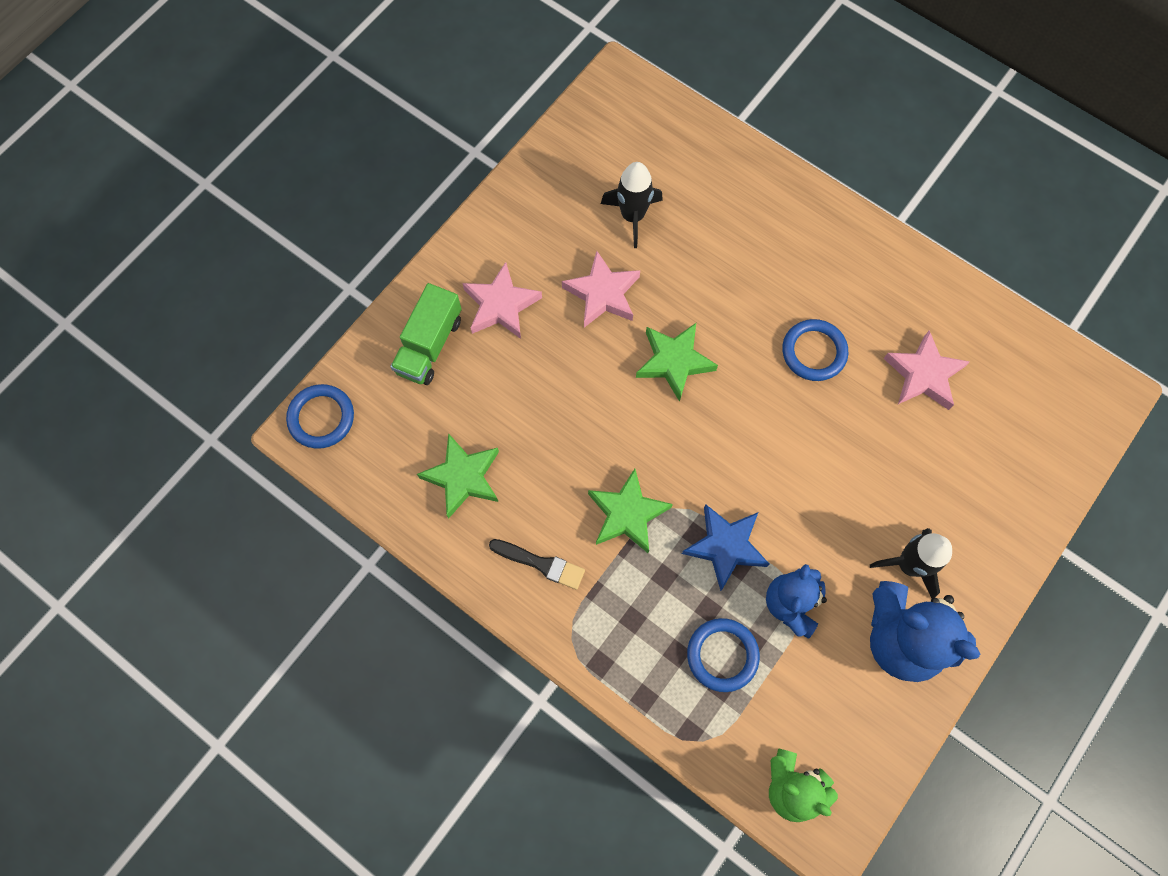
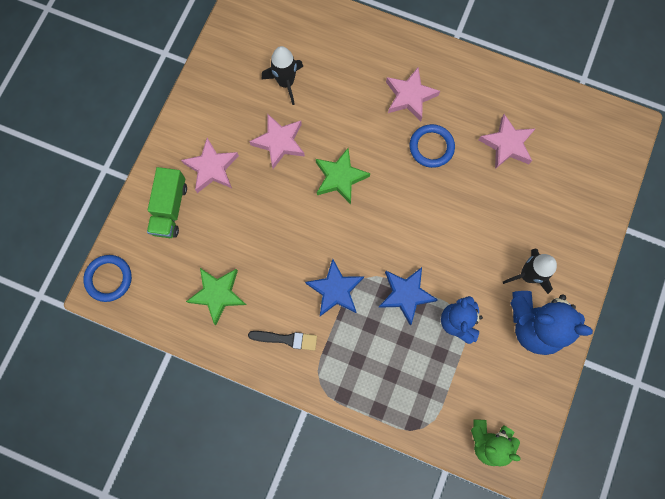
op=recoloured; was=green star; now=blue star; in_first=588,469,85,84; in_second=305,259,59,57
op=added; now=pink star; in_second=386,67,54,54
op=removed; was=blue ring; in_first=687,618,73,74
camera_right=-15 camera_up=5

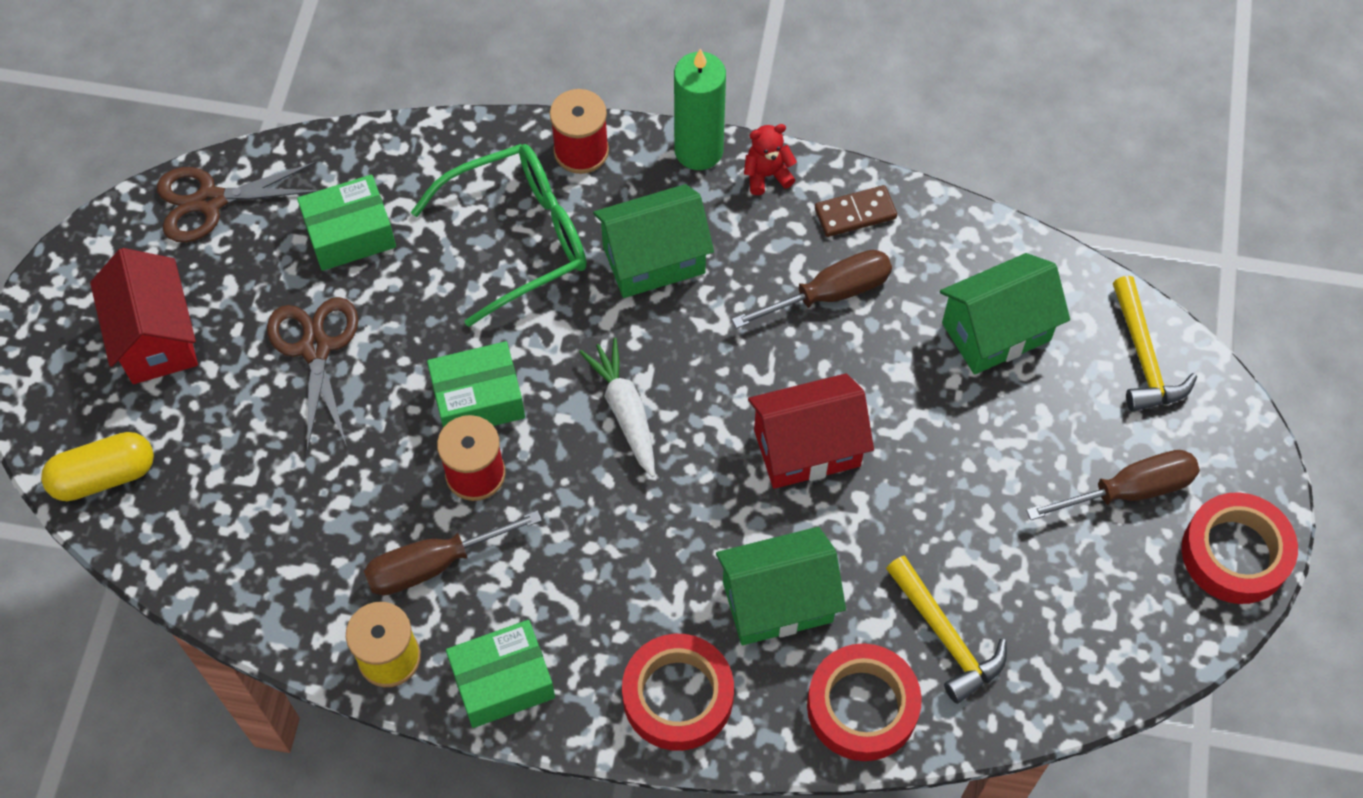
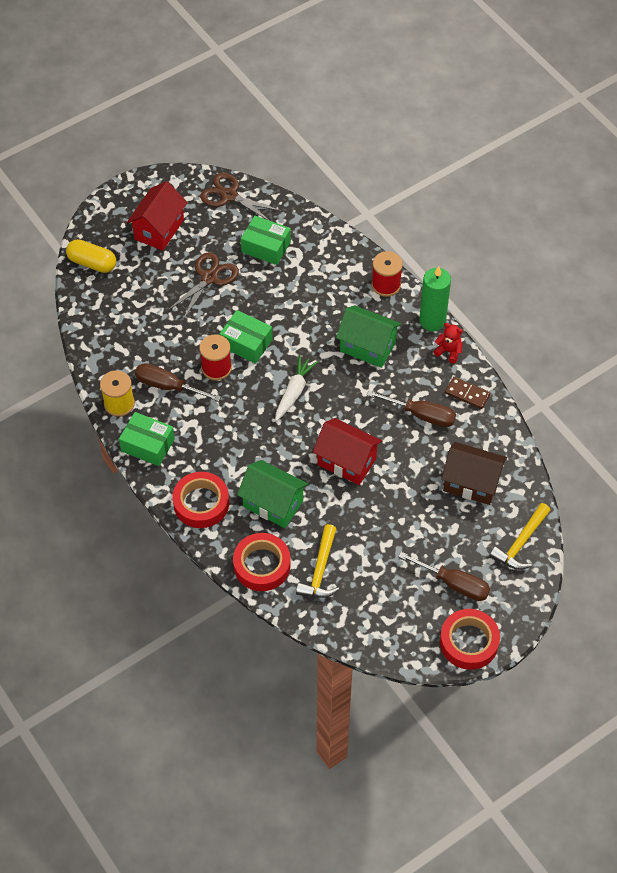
op=recoloured; was=green house; now=brown house; in_first=940,253,130,122; in_second=441,442,66,63
op=removed; was=green glasses; in_first=411,144,176,183
camera_right=45 camera_up=-5

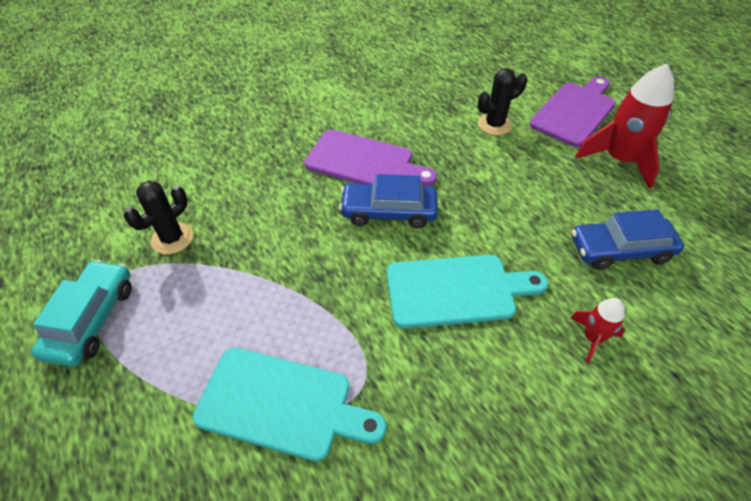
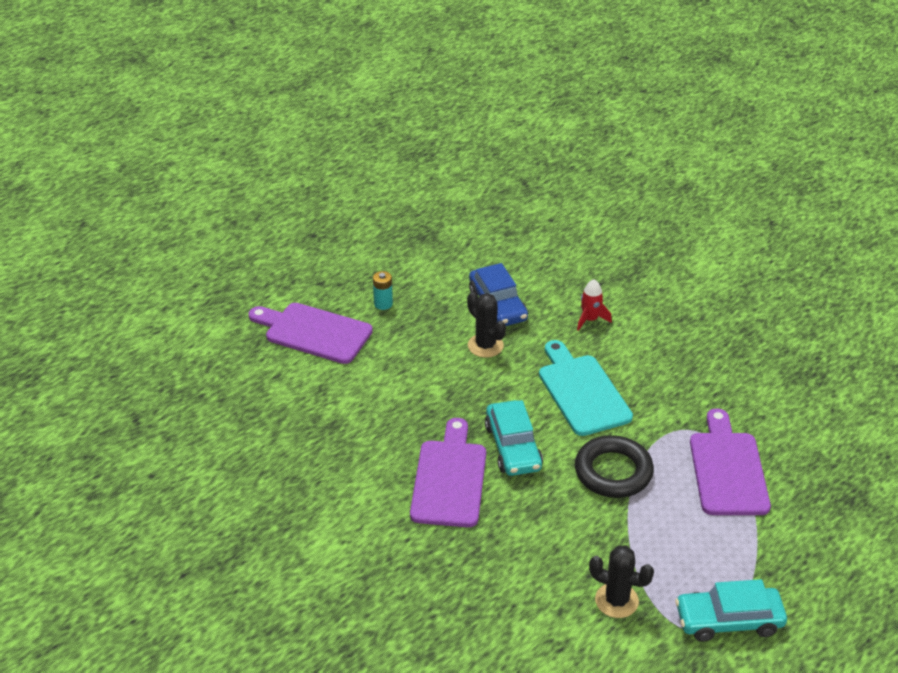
op=replaced; was=red rocket; now=turquoise battery; in_first=575,64,99,124; in_second=373,271,20,39
op=moved; was=black cactus; in_first=478,68,49,67; in_second=467,292,39,66
op=recoloured; was=blue car; now=turquoise car; in_first=339,174,99,54; in_second=485,400,58,76
op=added; now=black ring; in_second=575,435,79,63
op=recoloured; was=turquoise cutting board; now=purple cutting board; in_first=193,347,193,115; in_second=690,408,81,107
camera_right=-105 camera_up=-10

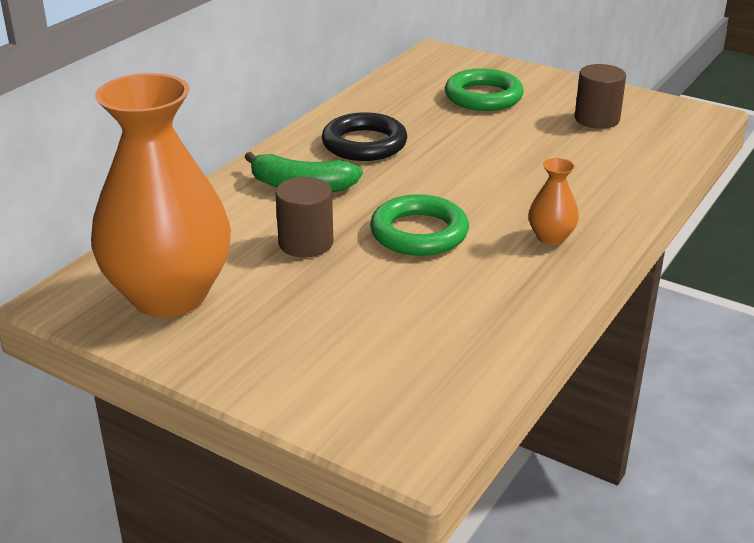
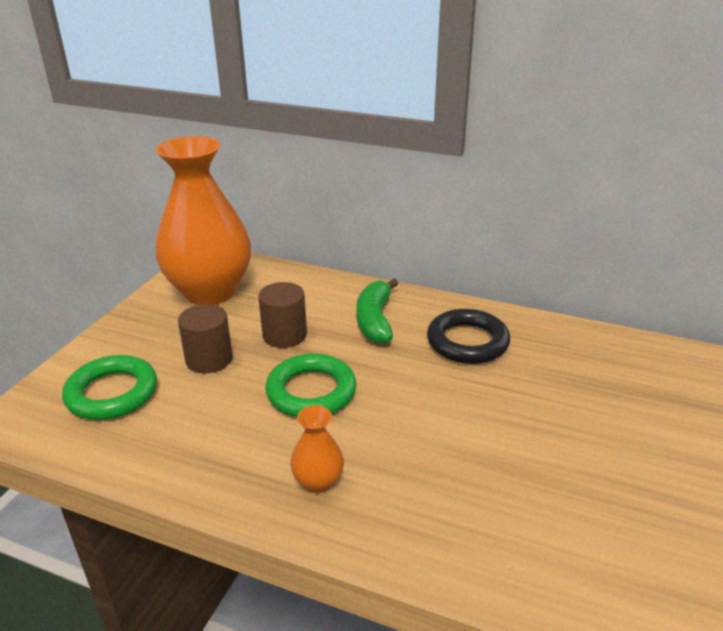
op=moved; was=green ring; in_first=445,68,79,43; in_second=62,355,95,65
op=moved; was=brown cylinder; in_first=575,64,51,65; in_second=178,304,55,69
camera_right=80 camera_up=0

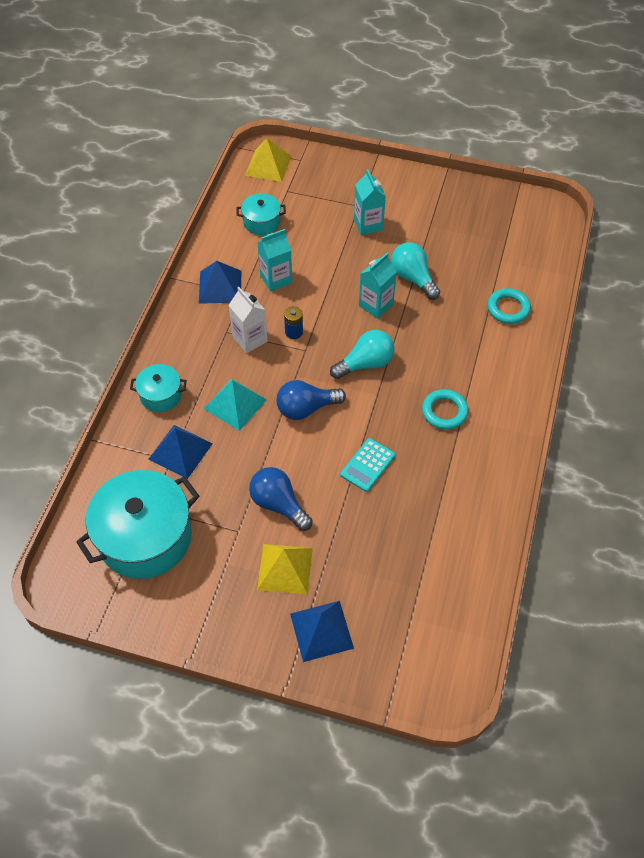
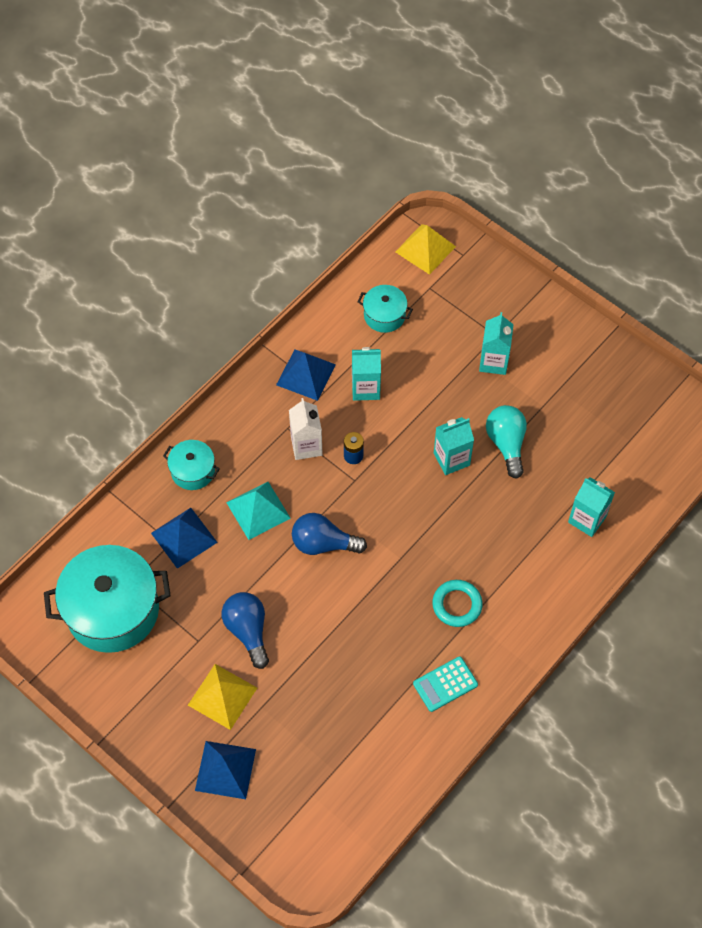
op=moved; was=turquoise calculator; in_first=340,438,55,54; in_second=413,656,65,56
op=replaced; was=turquoise ring; now=turquoise carton; in_first=488,288,43,36; in_second=568,477,47,60
op=removed; was=turquoise light bulb; in_first=330,330,65,49
camera_right=25 camera_up=5

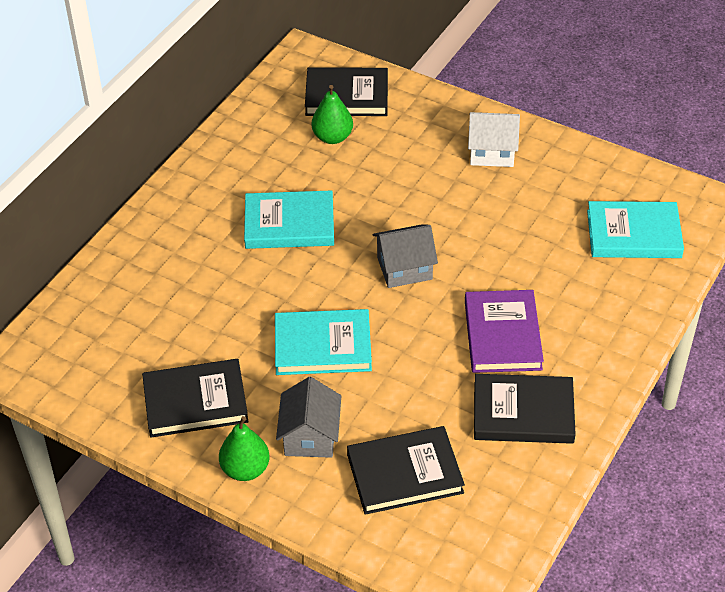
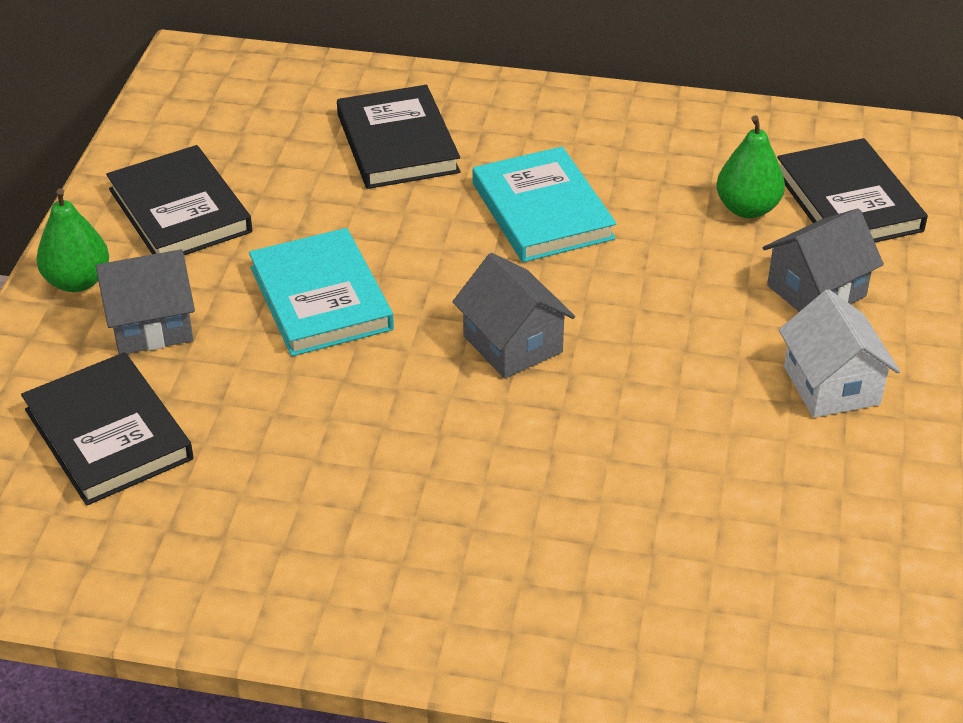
op=moved; was=black book; in_first=474,374,102,70; in_second=337,85,123,104
op=added; now=grey house; in_second=763,208,121,104
op=removed; was=purple book; in_first=465,290,79,83
op=removed; was=turquoise book; in_first=587,201,97,57
camera_right=70 camera_up=-5

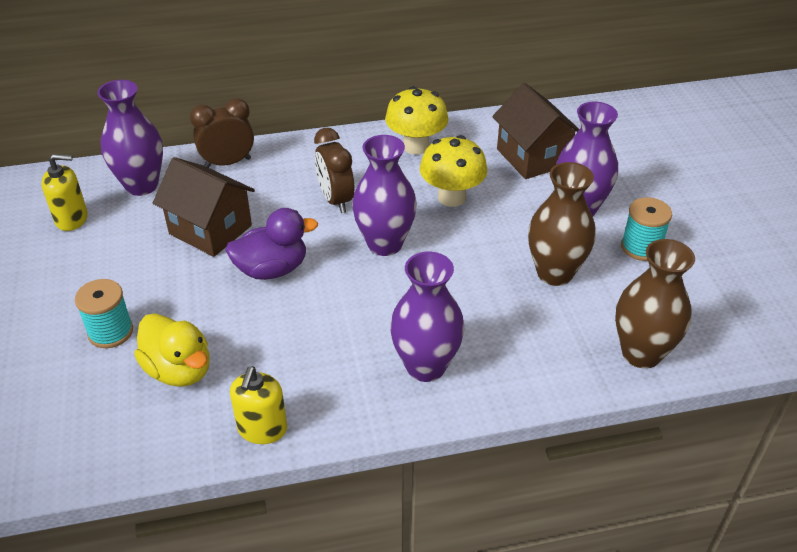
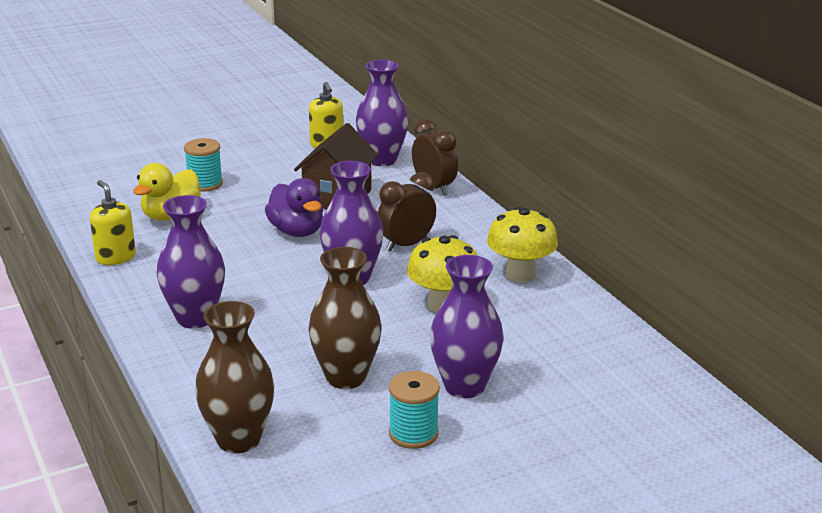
op=turned; was=yellow soap dispenser; in_first=230,366,57,78; in_second=90,180,46,85; clockwise=60
op=removed; was=brown house; in_first=492,83,87,96
camera_right=75 camera_up=-15

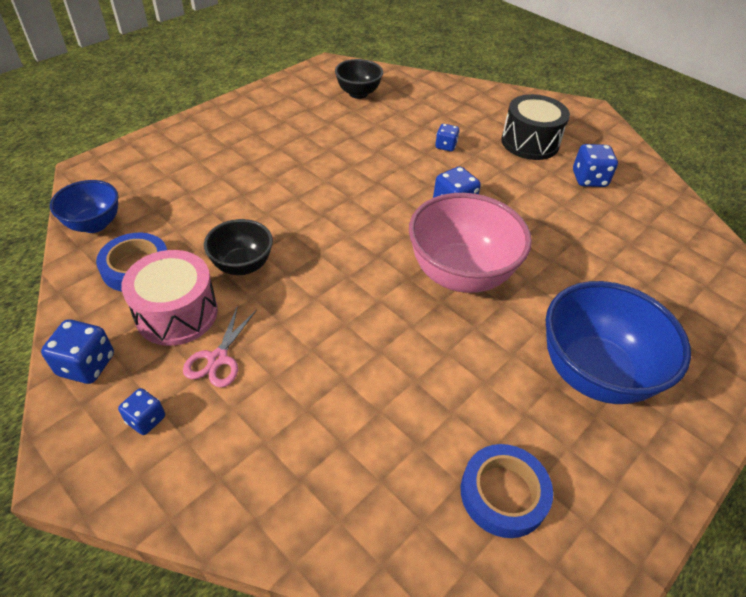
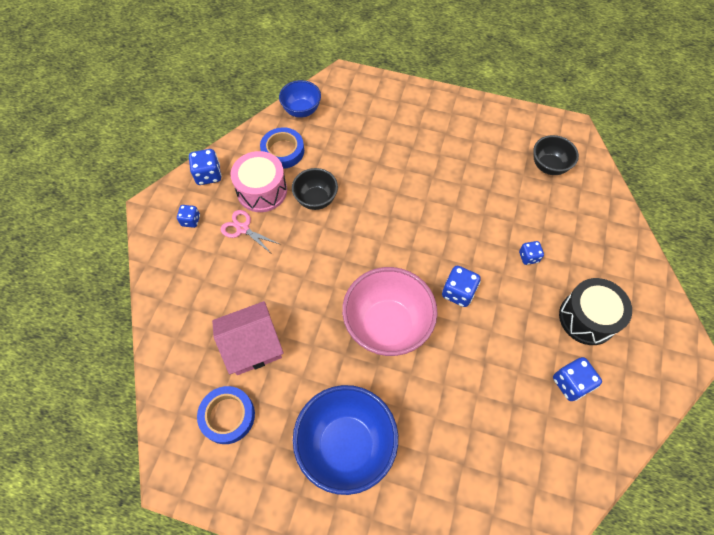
op=added; now=pink house; in_second=212,301,72,74
op=turned; was=pink scissors; in_first=183,306,74,82; in_second=220,210,59,43; clockwise=45
camera_right=65 camera_up=15

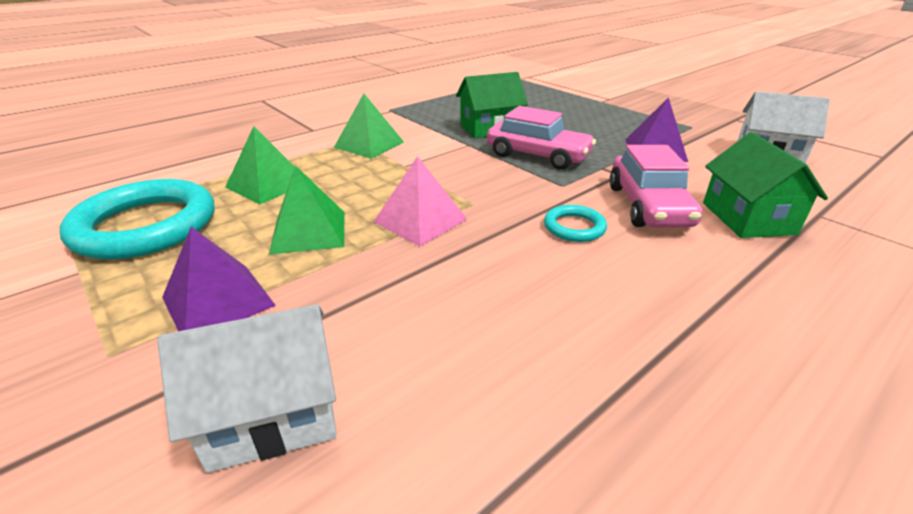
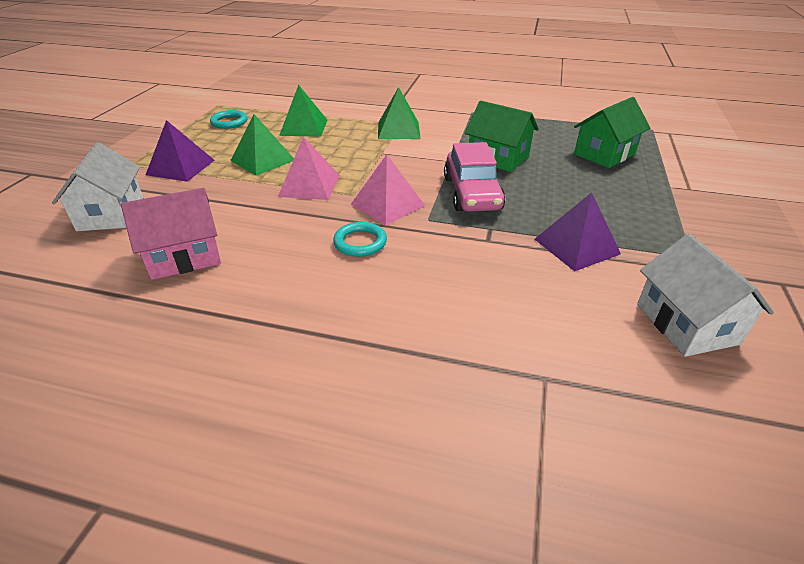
op=turned; was=white house; in_first=157,304,180,169; in_second=52,142,91,89; clockwise=45
op=added; now=pink house; in_second=121,188,100,92
op=resized; was=turquoise ring; in_first=59,179,155,81; in_second=210,110,38,19; ratio=0.46
op=added; now=pink pyramid; in_second=351,154,74,72
op=moved; was=green house; in_first=703,132,125,106; in_second=574,97,76,71
op=removed; was=pink car; in_first=609,145,94,82
camera_right=55 camera_up=5

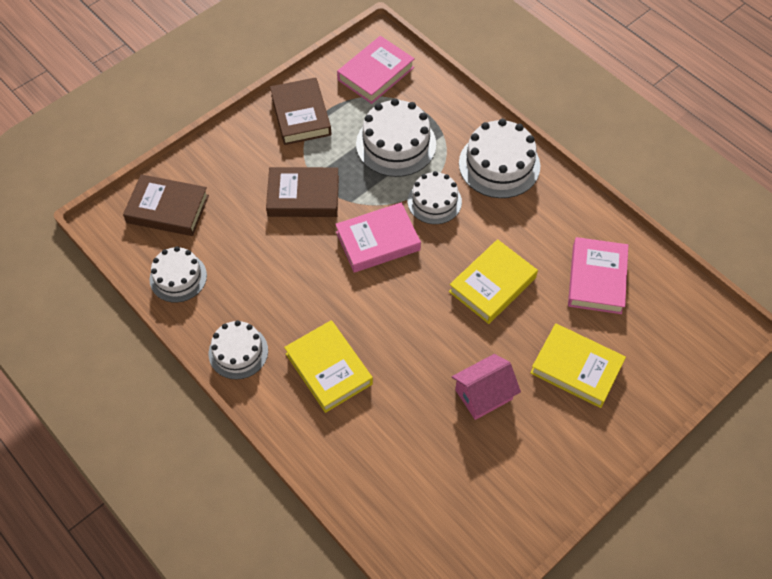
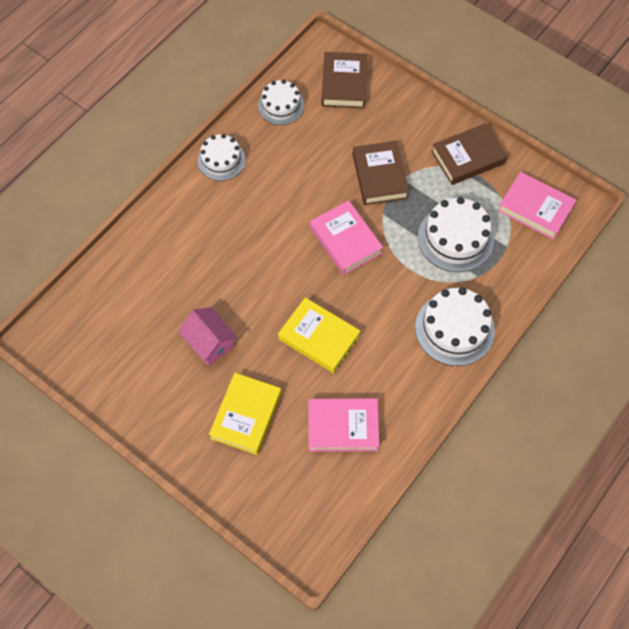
op=removed; was=yellow book; in_first=284,320,89,93
op=removed; was=white cake; in_first=408,171,54,53
camera_right=80 camera_up=5

